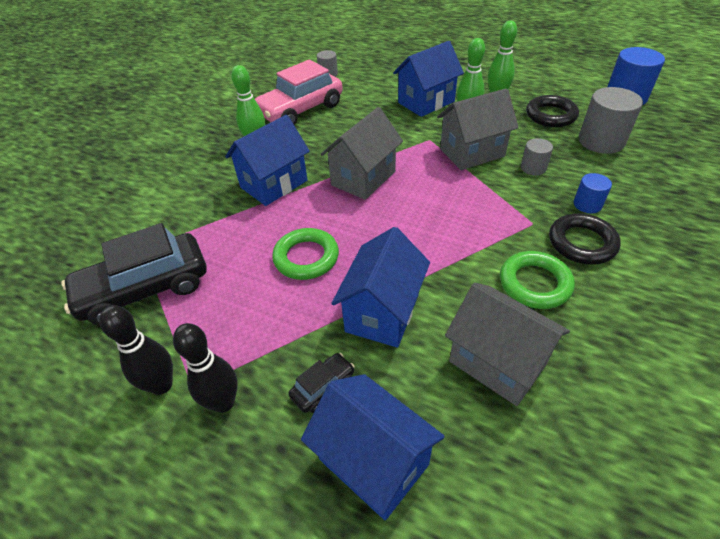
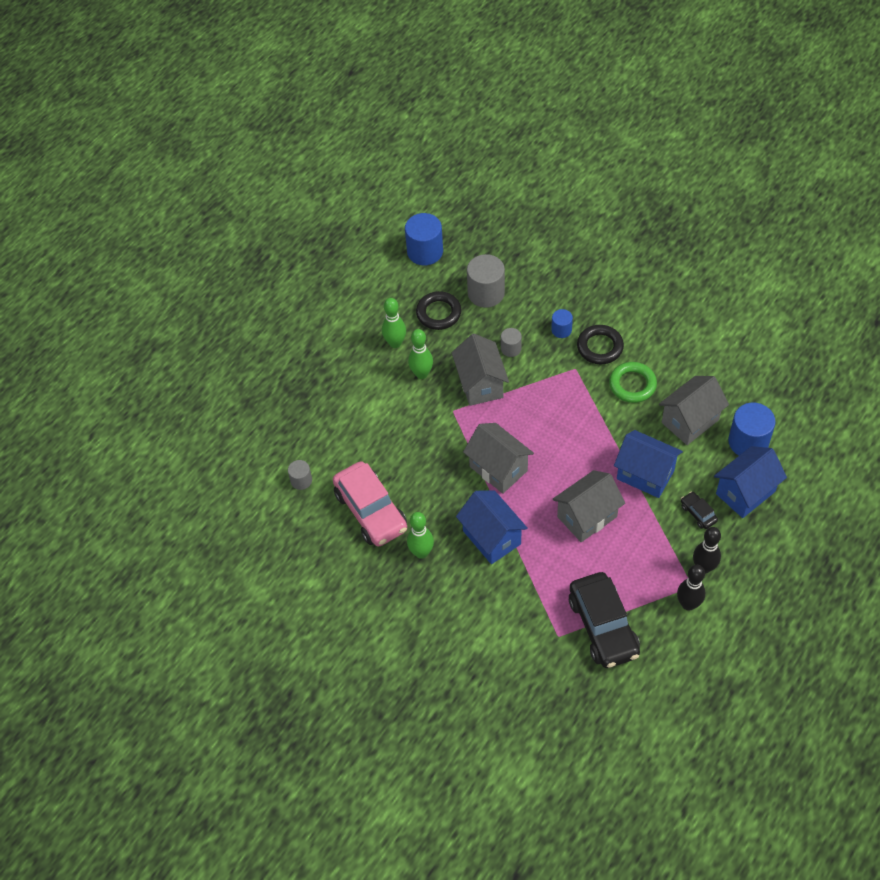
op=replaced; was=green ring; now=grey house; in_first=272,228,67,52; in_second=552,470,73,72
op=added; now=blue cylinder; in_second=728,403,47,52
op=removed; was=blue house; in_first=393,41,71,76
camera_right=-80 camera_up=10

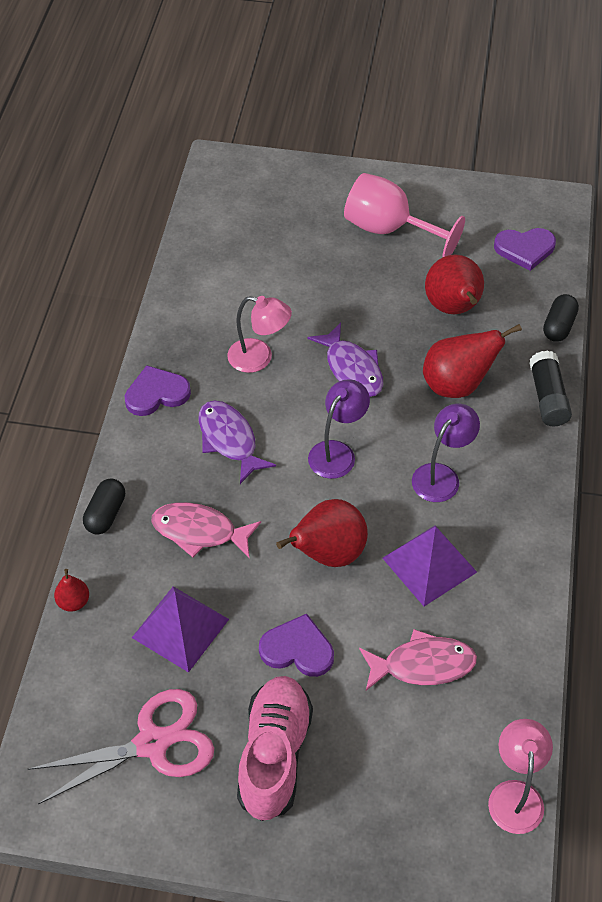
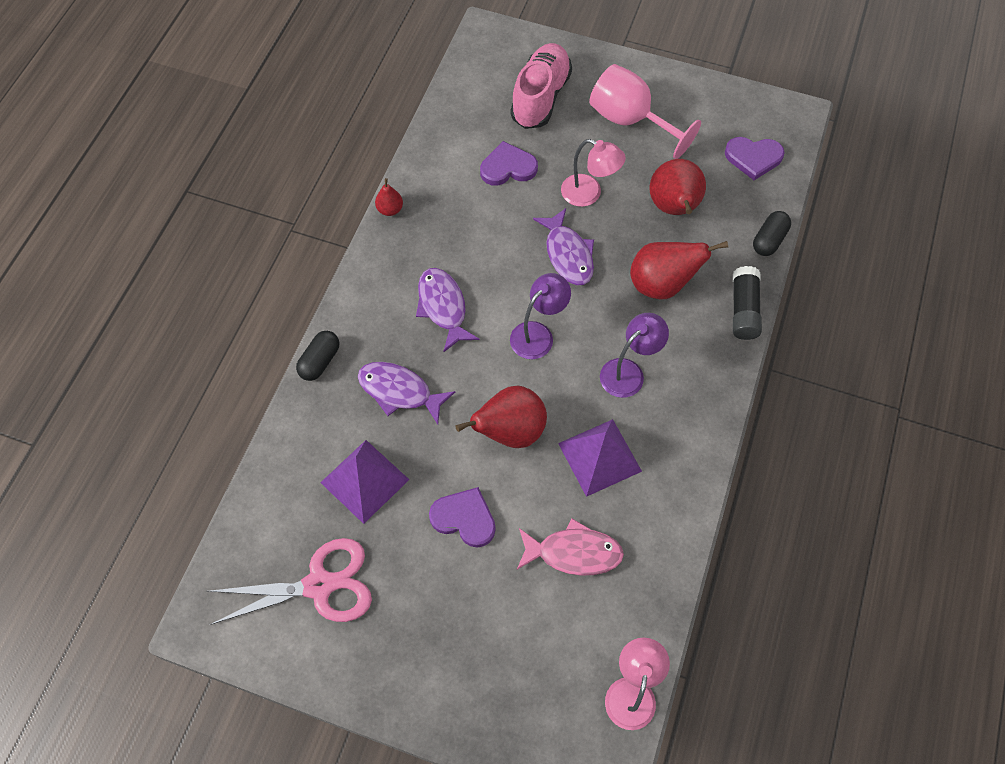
op=recoloured; was=pink fish; now=purple fish; in_first=152,502,109,56; in_second=358,362,97,62
op=moved; was=red pear; in_first=54,569,35,43; in_second=375,178,28,38
op=moved; was=purple heart; in_first=125,365,66,51; in_second=480,141,58,45
op=moved; was=pink shoe; in_first=237,676,76,145; in_second=510,43,62,86
op=moved; was=pink lamp; in_first=227,296,65,77; in_second=561,139,65,68
camera_right=10 camera_up=10

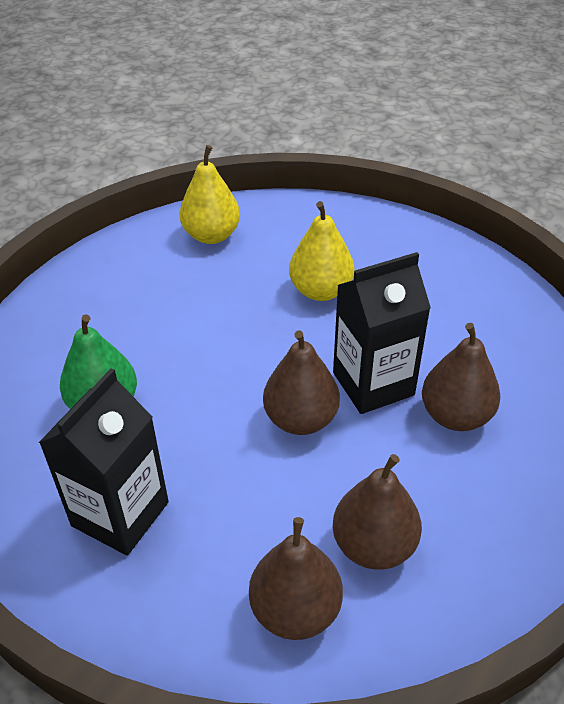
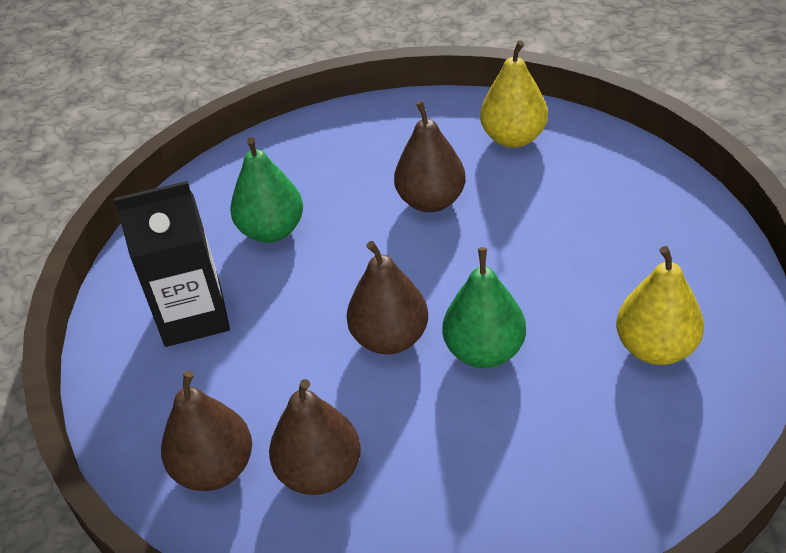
op=moved; was=brown pear; in_first=422,323,79,108; in_second=394,101,72,111
op=replaced; was=black carton; now=green pear; in_first=333,252,98,162; in_second=443,247,83,121
op=moved; was=yellow pear; in_first=289,201,66,100; in_second=616,246,88,119
camera_right=50 camera_up=0

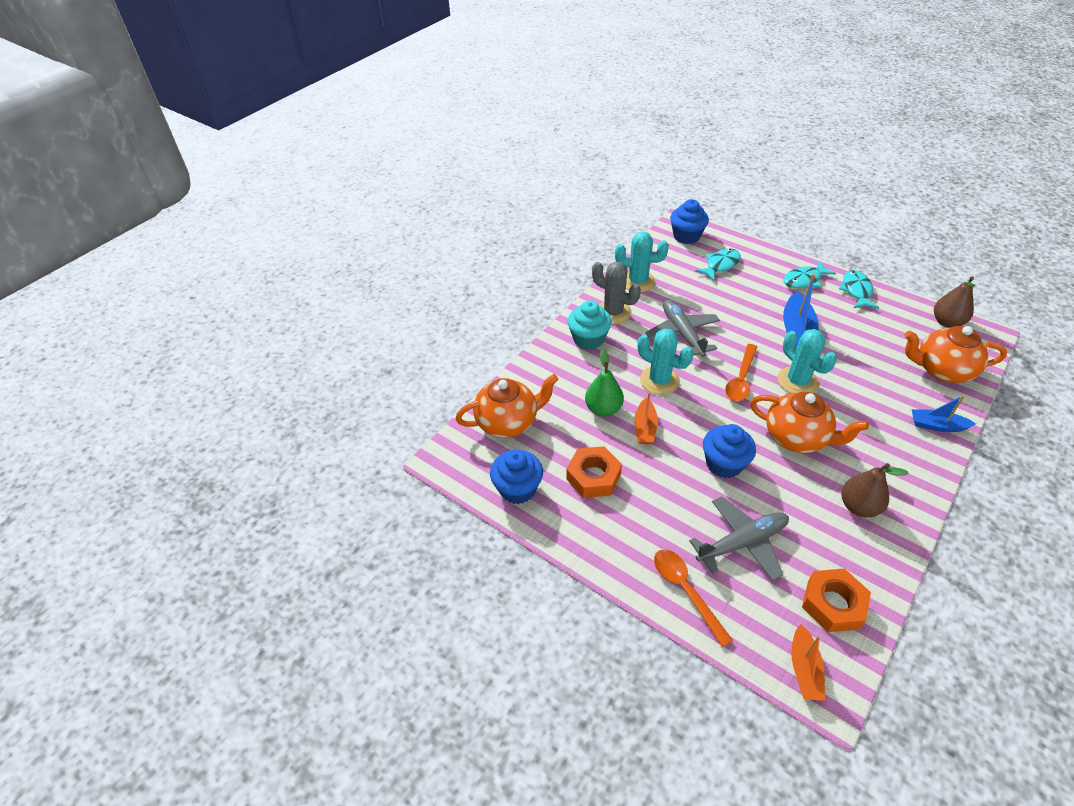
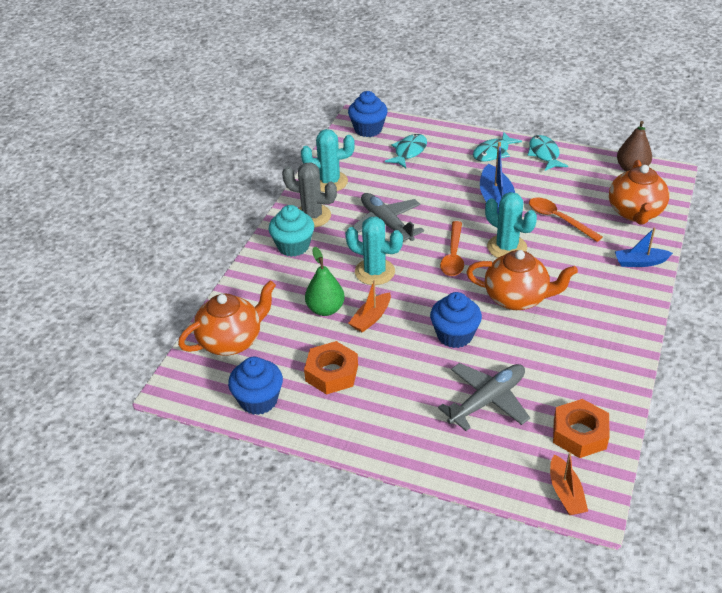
op=turned; was=orange boat; in_first=634,392,24,53; in_second=348,280,43,53; clockwise=45
op=moved; was=orange spoon; in_first=654,549,79,98; in_second=529,197,74,45
op=turned; was=orange teapot; in_first=905,326,102,57; in_second=609,160,60,65; clockwise=-75
op=removed; was=brown pear; in_first=841,463,68,54
camera_right=-15 camera_up=-5

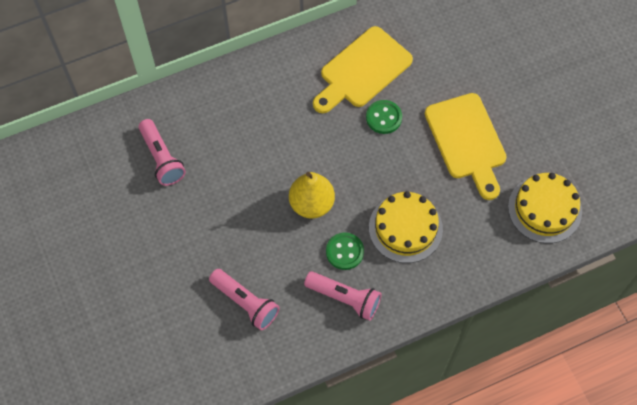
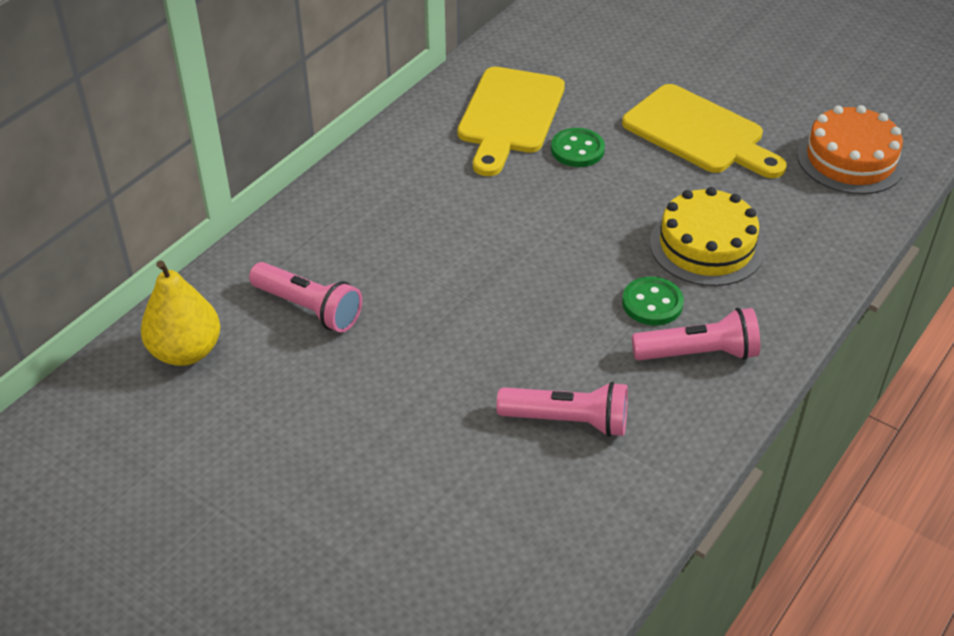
op=moved; was=yellow pear; in_first=289,172,46,47; in_second=141,260,79,106
op=recoloured; was=yellow cake; now=orange cake; in_first=508,173,74,70; in_second=797,105,108,89
camera_right=-30 camera_up=-20

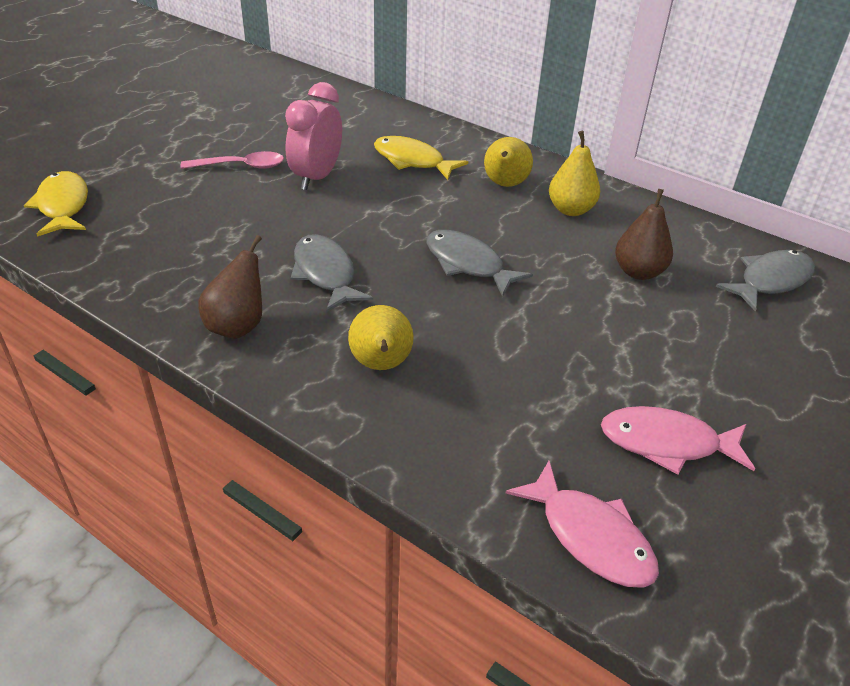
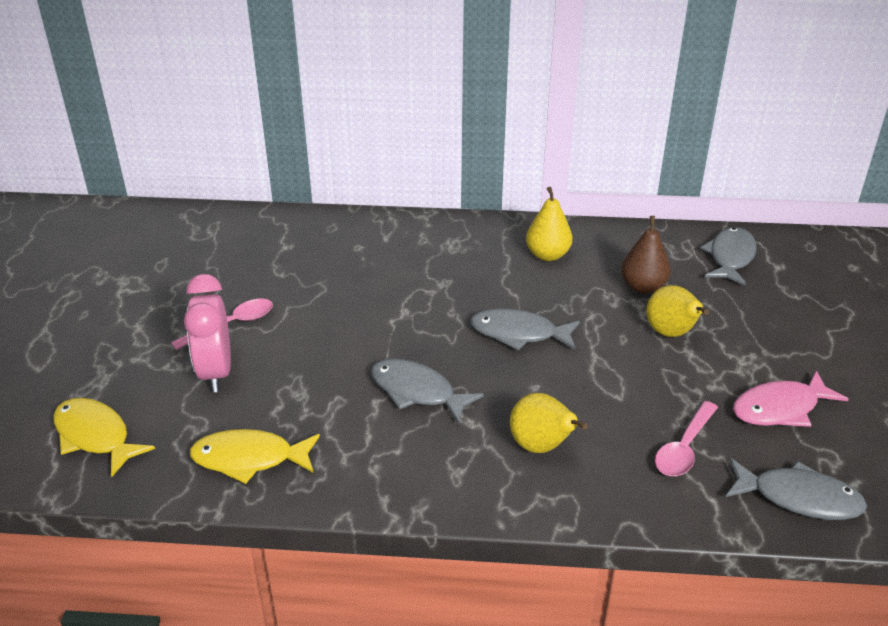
op=moved; was=pink clock; in_first=285,82,57,108; in_second=184,274,47,118
op=moved; was=yellow fish; in_first=374,136,94,44; in_second=190,429,130,55
op=moved; was=yellow pear; in_first=484,137,49,50; in_second=646,285,63,52
op=added; now=pink spoon; in_second=655,401,63,75
op=recoloured; was=pink fish; now=grey fish; in_first=506,461,153,127; in_second=726,458,141,62
op=removed; was=brown pear; in_first=198,235,64,104
camera_right=-30 camera_up=-5

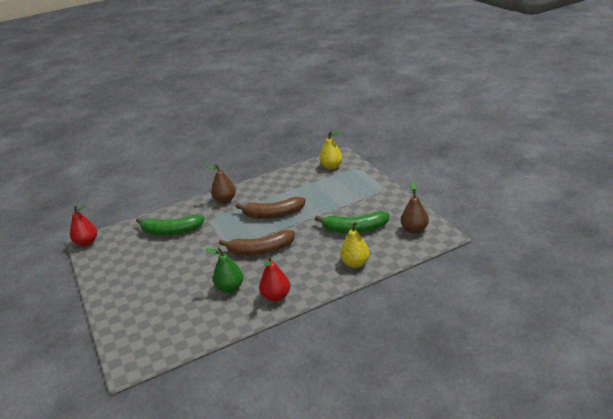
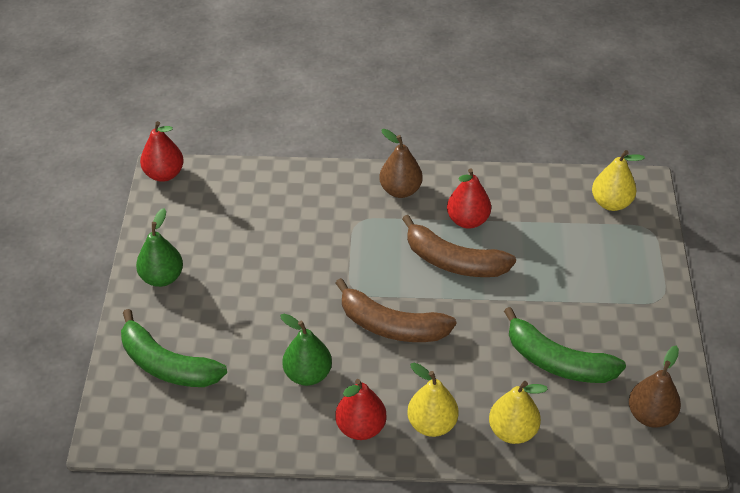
op=moved; was=green banana; in_first=136,215,69,21; in_second=121,309,106,78
op=added; now=green pear; in_second=136,208,47,79
op=added; now=yellow pear; in_second=407,363,52,74
op=added; now=red pear; in_second=447,168,44,61
camera_right=25 camera_up=15

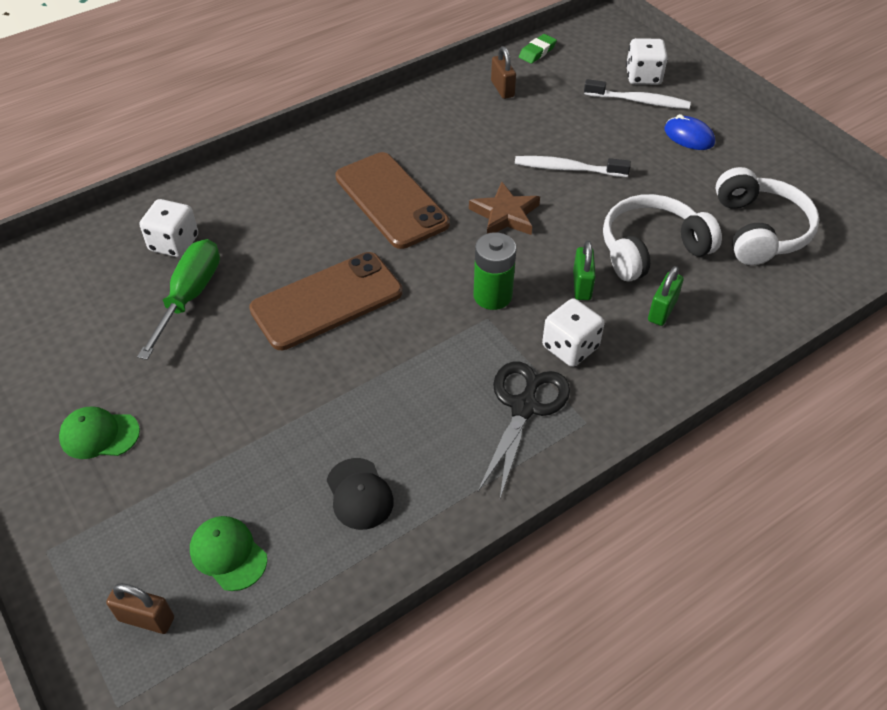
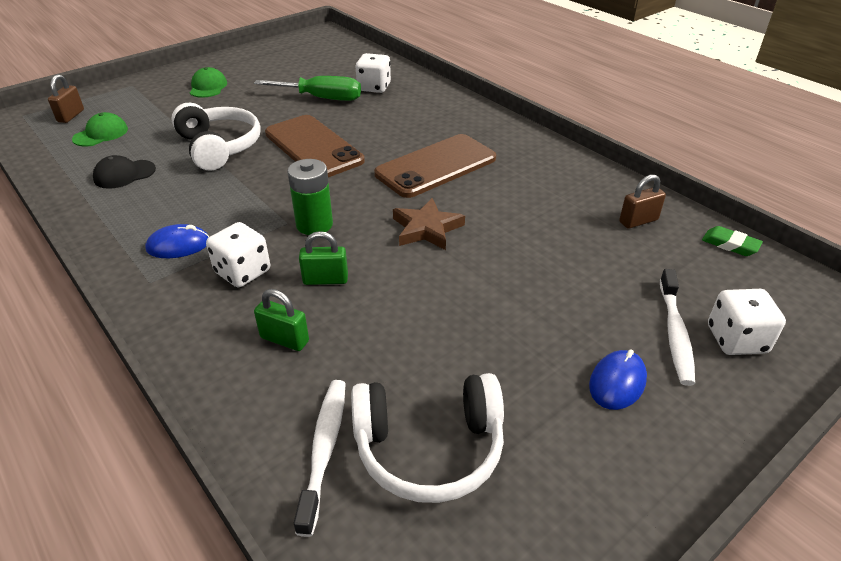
op=replaced; was=black scissors; now=blue mouse; in_first=477,361,93,137; in_second=145,224,64,34
op=moved; was=white headphones; in_first=603,194,119,88; in_second=171,103,90,68
op=moved; was=white toothbrush; in_first=515,156,116,21; in_second=294,380,52,157
camera_right=85 camera_up=-10

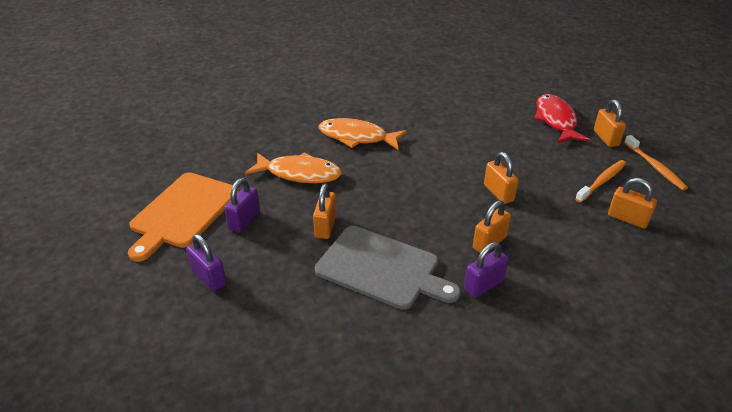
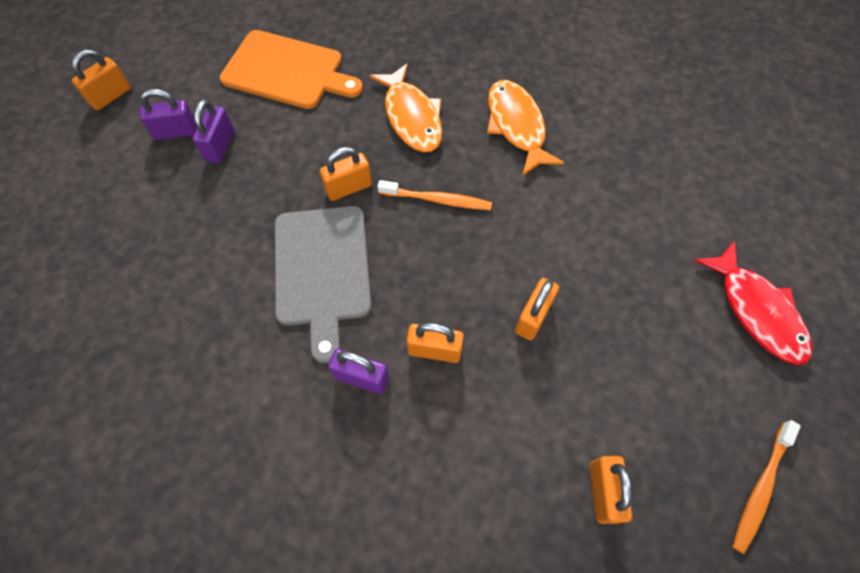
op=moved; was=orange padlock; in_first=594,100,32,47; in_second=72,50,59,60
op=moved; was=purple padlock; in_first=224,178,36,55; in_second=139,89,58,51
op=turned; was=orange cutting board; in_first=128,172,111,90; in_second=220,30,143,79; clockwise=-150
op=moved; was=orange toothbrush; in_first=575,160,51,43; in_second=378,180,114,30
op=turned; was=red fish; in_first=534,94,56,49; in_second=694,241,118,124; clockwise=105
camera_right=55 camera_up=25

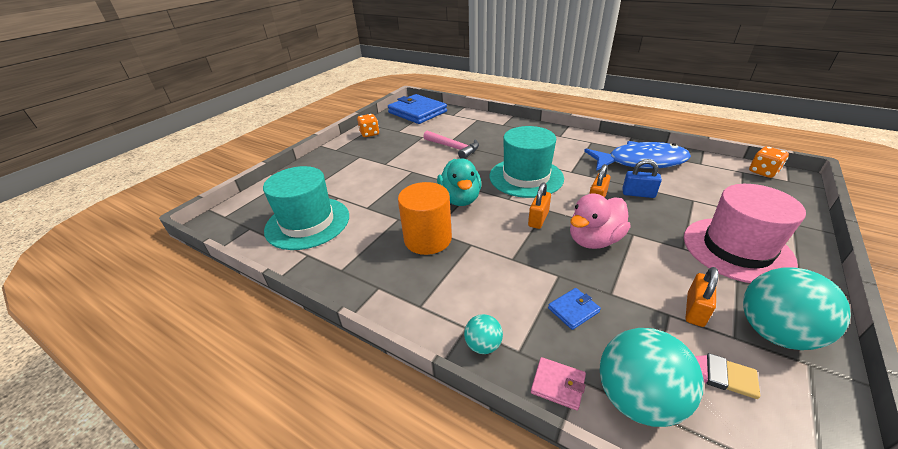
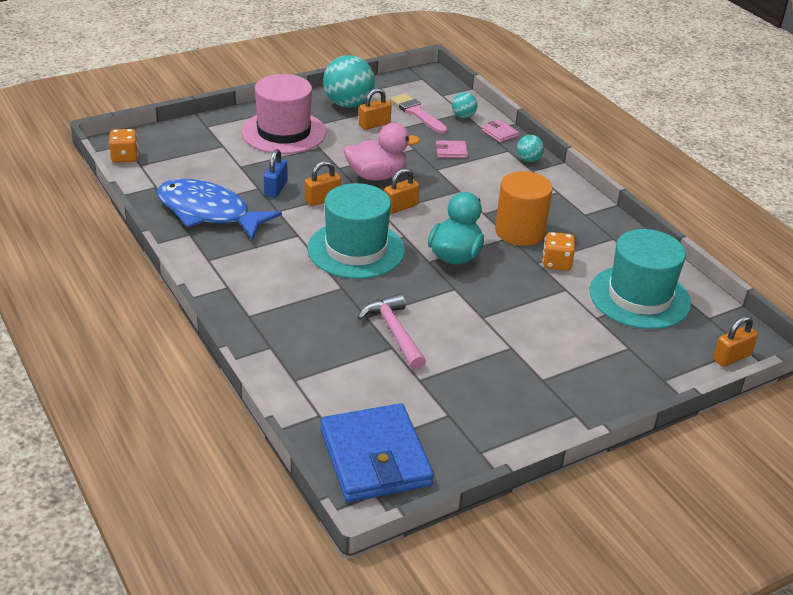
op=turned; was=blue padlock; in_first=622,159,40,39; in_second=264,149,24,49; clockwise=60
op=recoloured; was=blue wallet; now=pink wallet; in_first=548,288,53,42; in_second=436,141,32,17
op=resized; was=turquoise ball; in_first=600,328,104,99; in_second=452,92,25,26; ratio=0.5
op=moved; was=orange dice; in_first=357,114,22,23; in_second=543,232,32,39
op=added; now=orange padlock; in_second=713,316,45,51
camera_right=-155 camera_up=0

